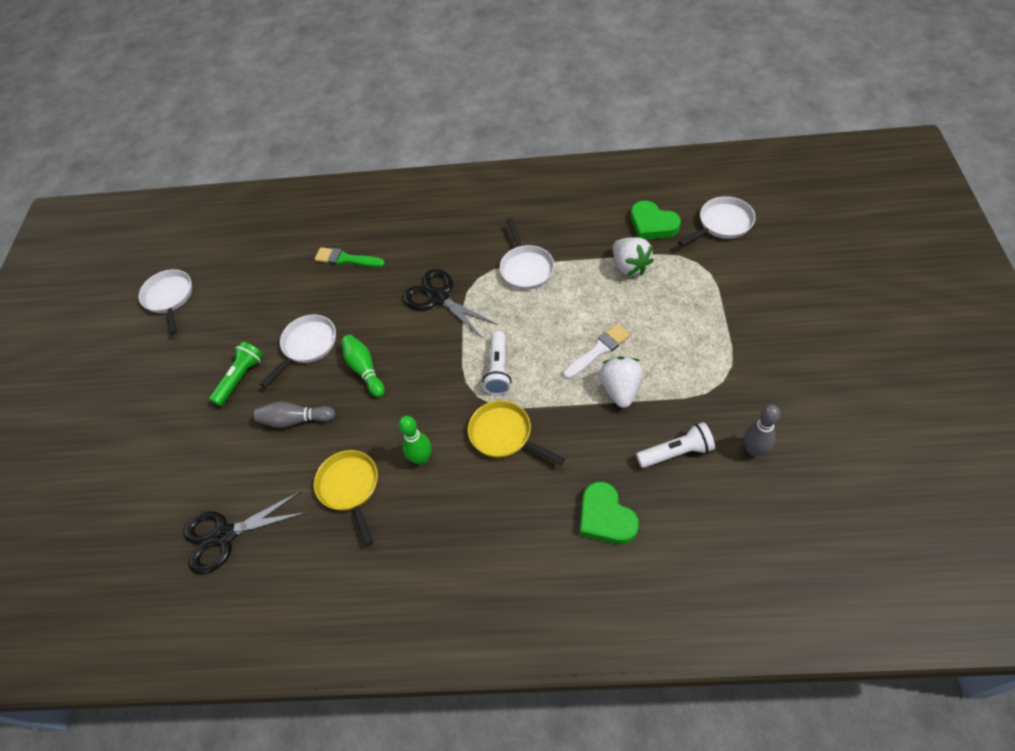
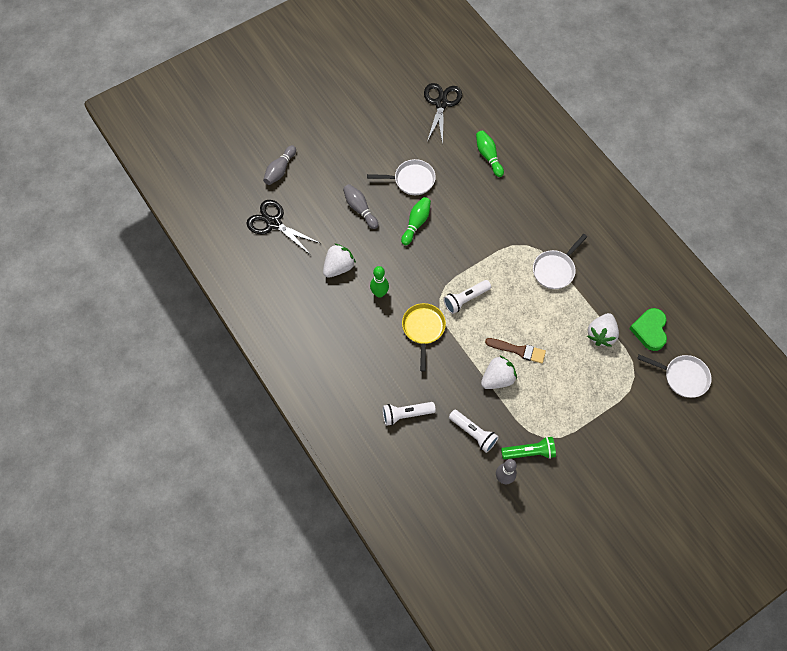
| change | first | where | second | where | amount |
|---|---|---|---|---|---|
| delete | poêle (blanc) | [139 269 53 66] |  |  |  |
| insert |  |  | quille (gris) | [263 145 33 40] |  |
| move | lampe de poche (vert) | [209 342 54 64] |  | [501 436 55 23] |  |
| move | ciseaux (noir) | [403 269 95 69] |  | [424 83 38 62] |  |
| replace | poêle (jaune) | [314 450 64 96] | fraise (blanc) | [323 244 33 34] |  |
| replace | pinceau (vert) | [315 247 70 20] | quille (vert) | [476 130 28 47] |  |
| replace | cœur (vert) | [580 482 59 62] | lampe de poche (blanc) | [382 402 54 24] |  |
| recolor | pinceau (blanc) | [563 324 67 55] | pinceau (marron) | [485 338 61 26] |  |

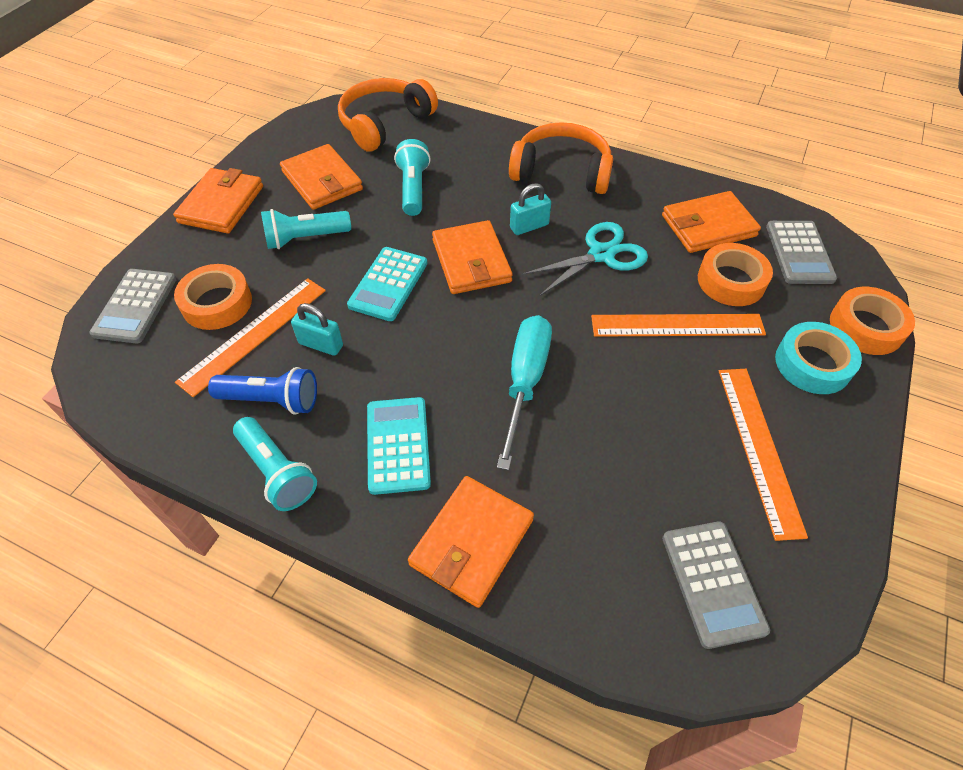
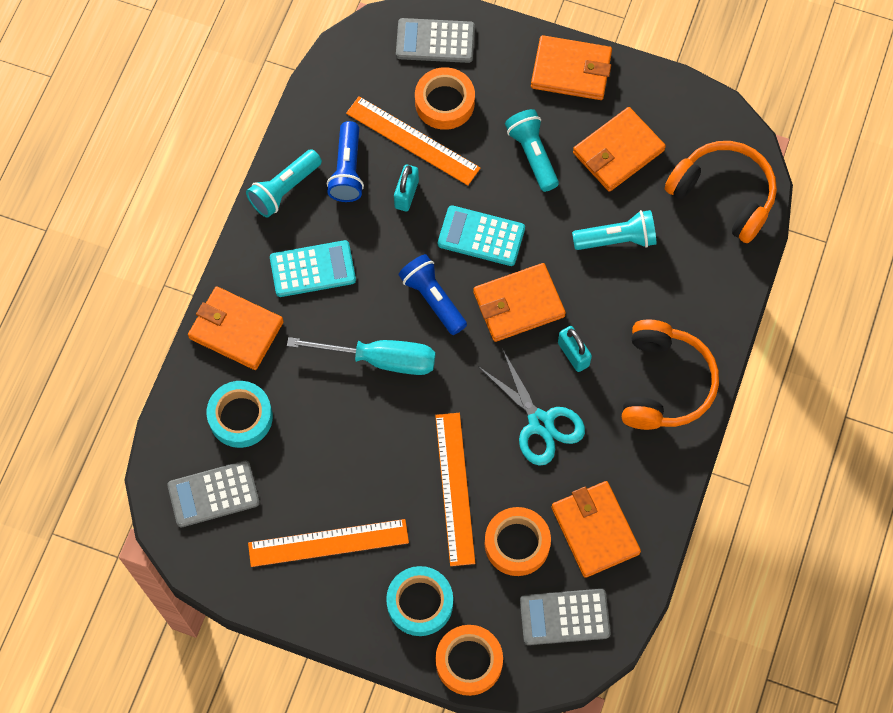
| change | first | where | second | where | amount |
|---|---|---|---|---|---|
| insert |  |  | ruban adhésif (turquoise) | [207 381 66 67] |  |
| insert |  |  | lampe de poche (bleu) | [398 254 69 81] |  |

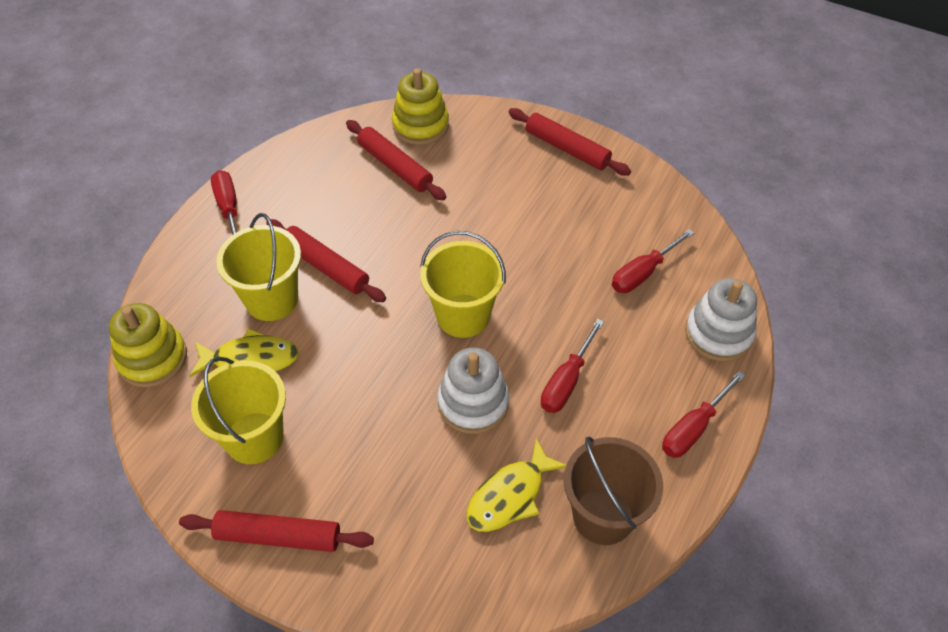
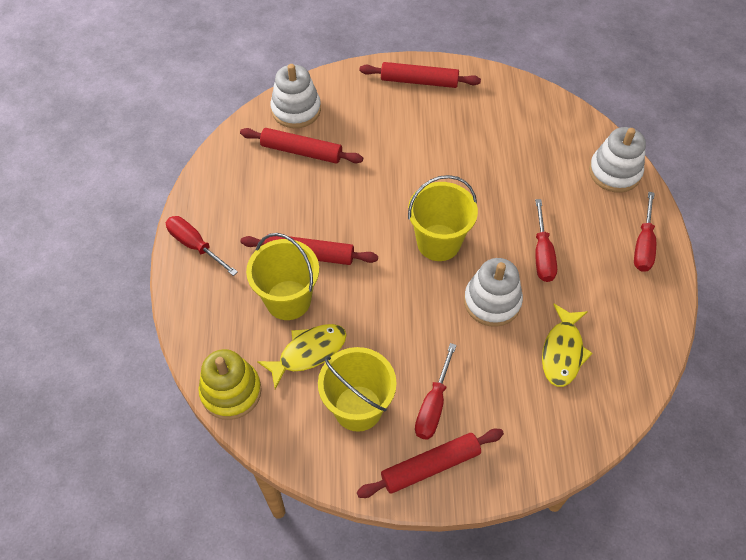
| change | first | where | second | where | amount |
|---|---|---|---|---|---|
| delete | seau (marron) | [564 436 99 109] |  |  |  |
| move | tournevis (rouge) | [612 229 82 64] |  | [415 343 42 97] |  |
| recolor | jouet à empiler (jaune) | [392 68 57 77] | jouet à empiler (blanc) | [270 64 51 64] |  |

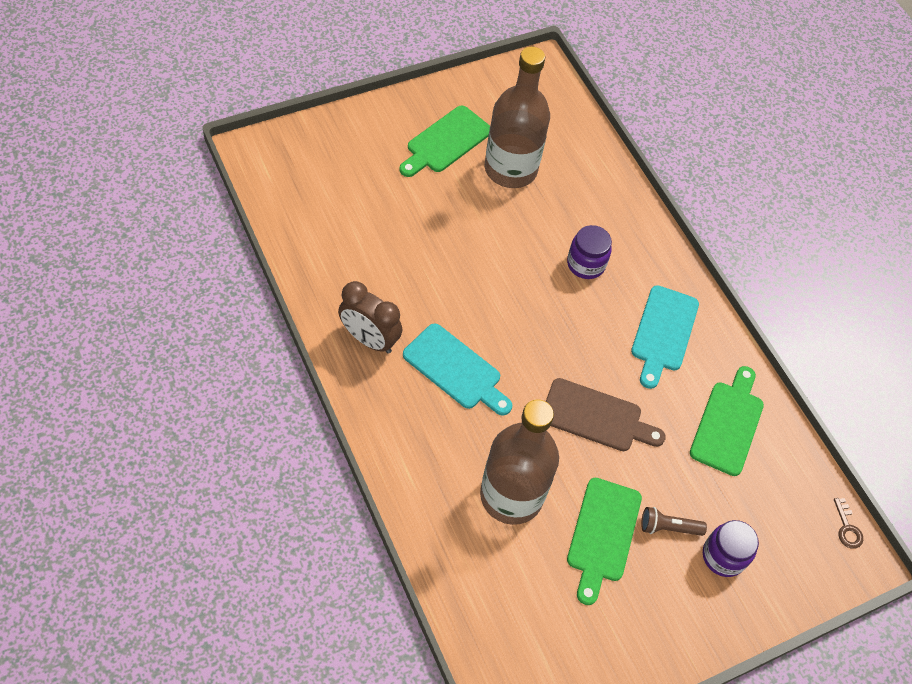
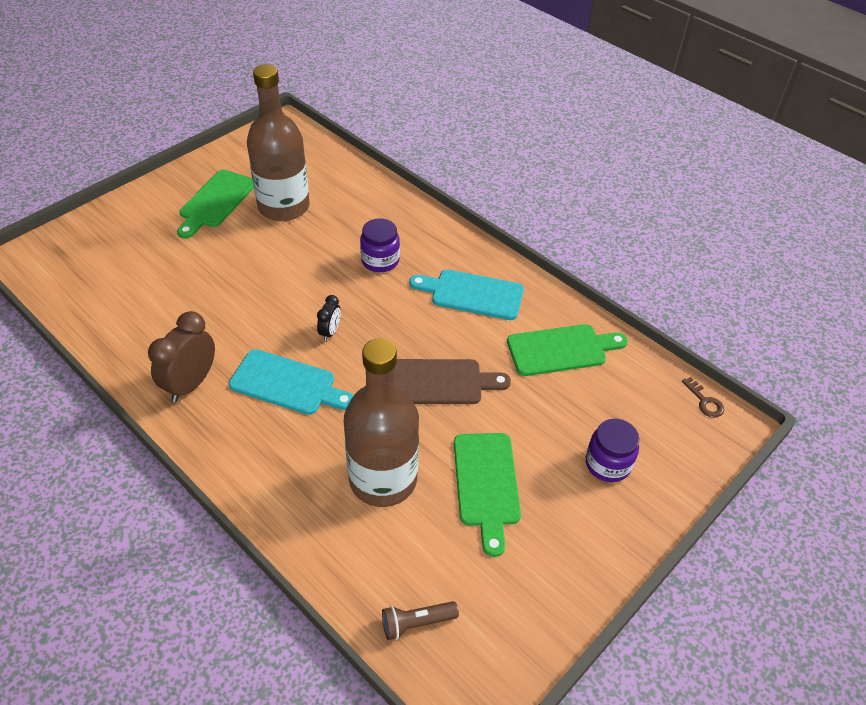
| change | first | where | second | where | amount |
|---|---|---|---|---|---|
| insert |  |  | réveil (noir) | [317 295 24 46] |  |
| move | lampe de poche (marron) | [641 507 66 29] |  | [382 601 77 39] |  |
| rotate | réveil (marron) | [338 281 64 73] |  | [148 311 67 91] | 105 degrees clockwise |
| rotate | planche à découper (turquoise) | [631 285 68 104] |  | [409 269 115 51] | 105 degrees clockwise |
| rotate | planche à découper (vert) | [690 366 74 110] |  | [507 324 121 52] | 75 degrees clockwise |

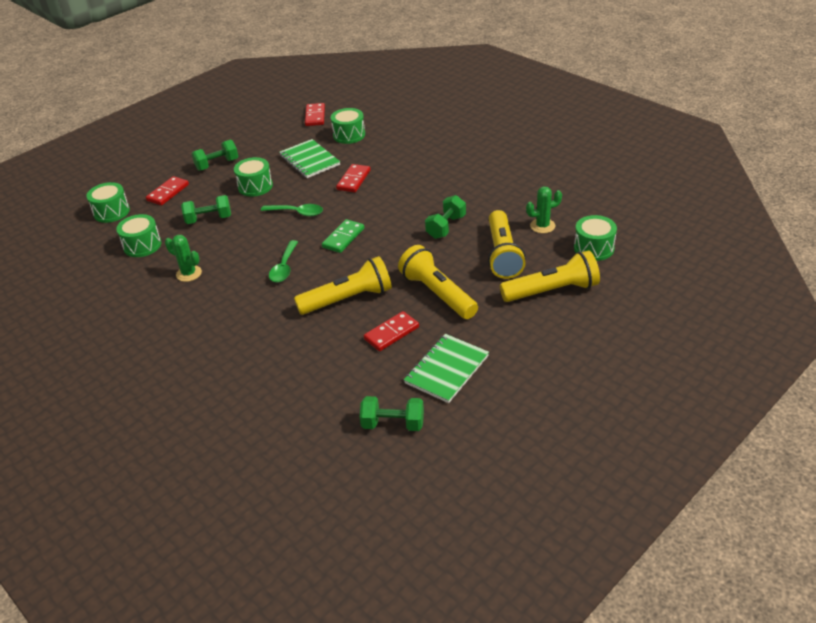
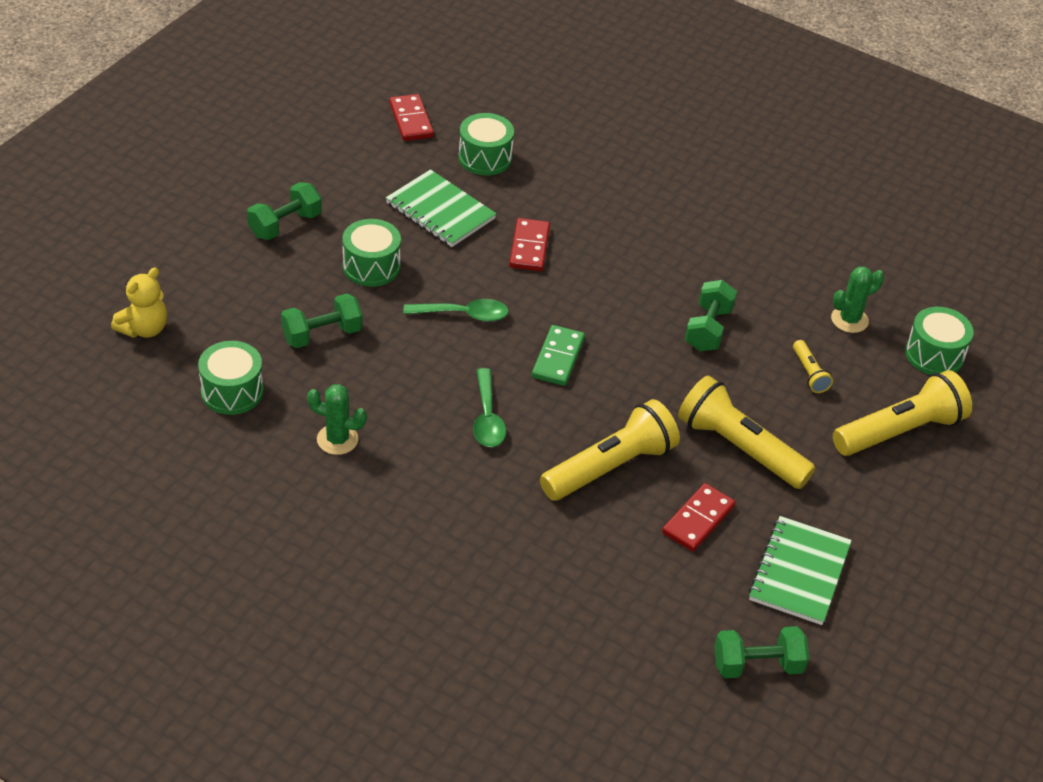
| change | first | where | second | where | amount |
|---|---|---|---|---|---|
| delete | domino (rouge) | [146 176 43 29] |  |  |  |
| replace | tambour (vert) | [86 182 44 41] | ours en peluche (jaune) | [111 267 56 71] |  |
| resize | lampe de poche (jaune) | [488 210 38 69] |  | [793 340 40 53] | x0.46 |

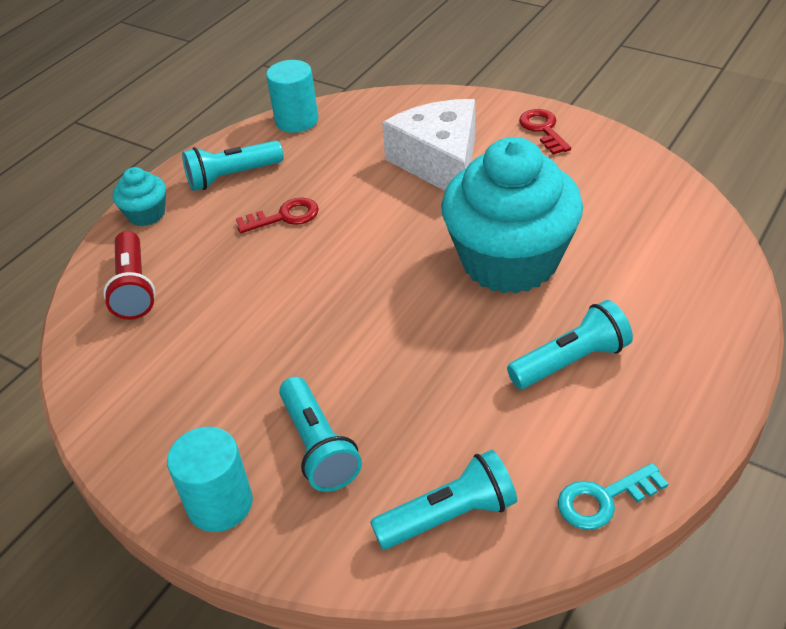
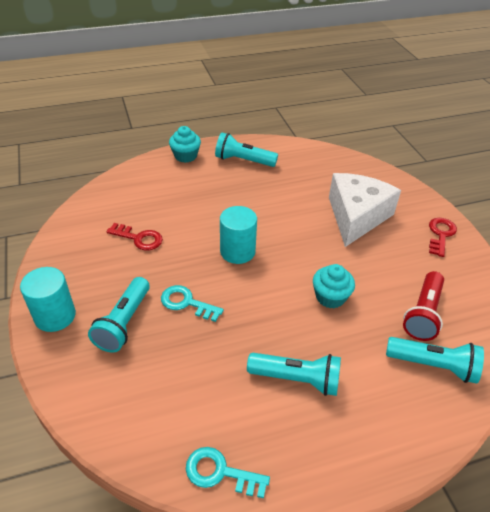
| change | first | where | second | where | amount |
|---|---|---|---|---|---|
| insert |  |  | clé (turquoise) | [161 285 63 37] |  |
| move | lampe de poche (rouge) | [103 231 53 88] |  | [403 271 41 70] |  |
| move | clé (rouge) | [236 197 83 36] |  | [107 223 56 27] |  |
| move | cylindre (turquoise) | [266 60 52 73] |  | [220 206 37 58] |  |
| move | lampe de poche (turquoise) | [370 450 147 99] |  | [386 337 98 47] |  |
| resize | muffin (turquoise) | [441 137 142 157] |  | [313 264 42 44] | x0.43 |

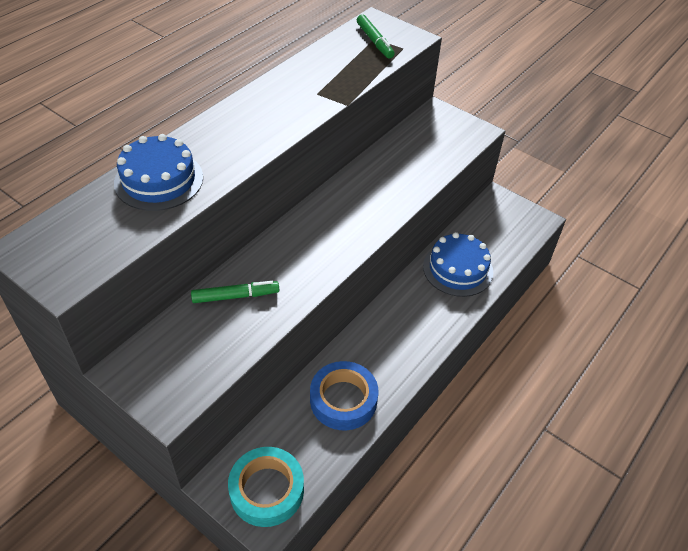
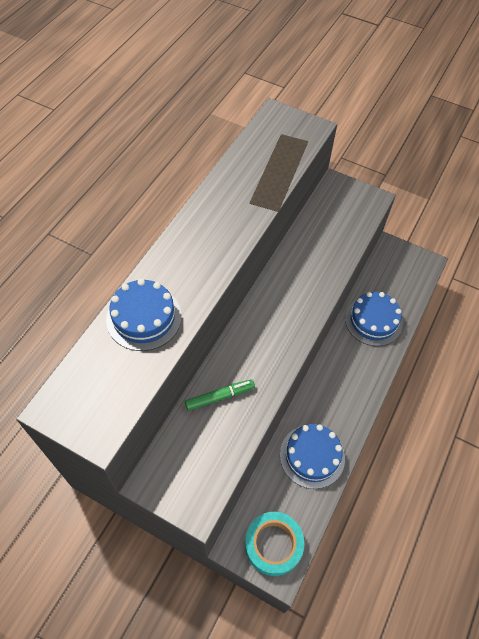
| change | first | where | second | where | amount |
|---|---|---|---|---|---|
| delete | feutre (vert) | [357 14 38 45] |  |  |  |
| replace | ruban adhésif (bleu) | [310 361 69 69] | gâteau (bleu) | [280 424 65 65] |  |

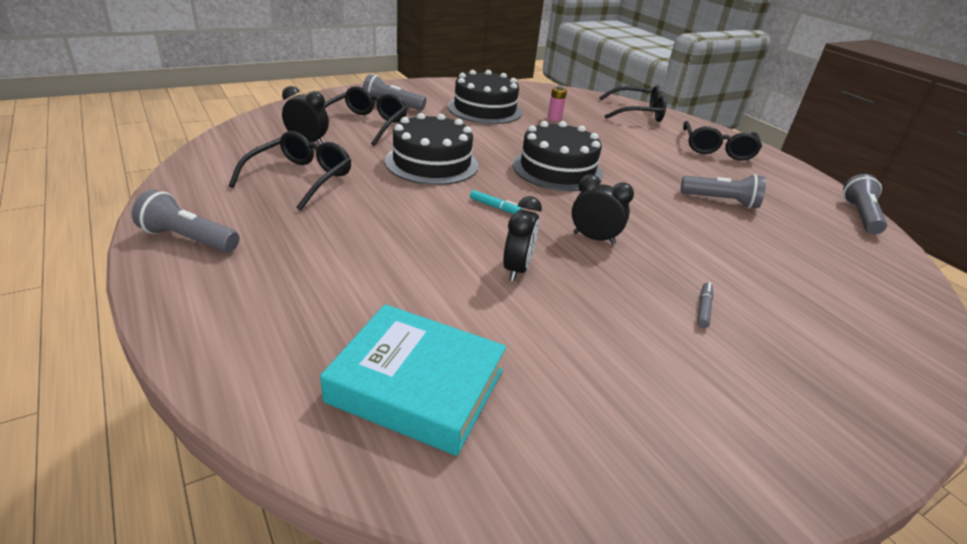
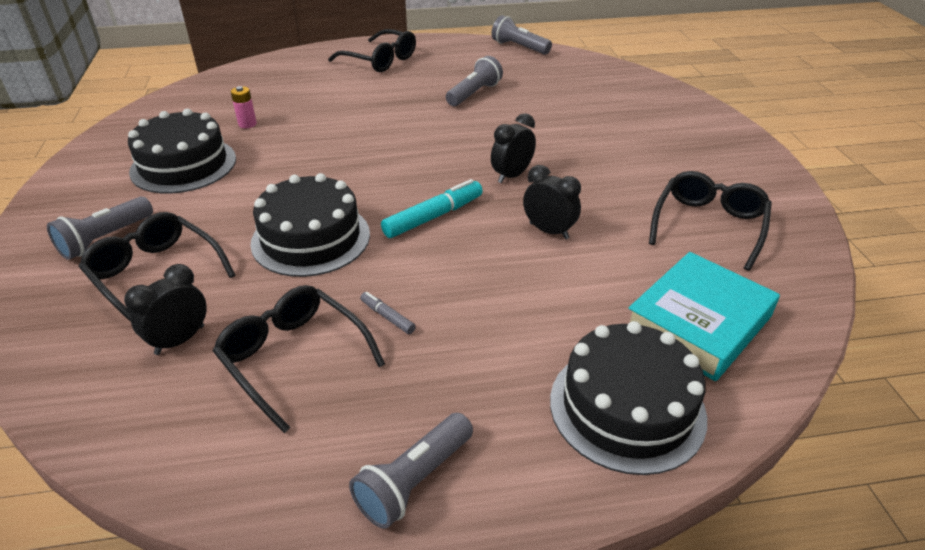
| change | first | where | second | where | amount |
|---|---|---|---|---|---|
| move | gâteau (noir) | [513 121 90 70] |  | [550 321 157 154] |  |
| move | lunettes (noir) | [599 85 68 37] |  | [649 171 123 100] |  |
| move | feutre (gris) | [697 282 16 46] |  | [360 292 56 42] |  |
| resize | feutre (turquoise) | [470 190 52 24] |  | [381 179 102 59] | x1.93 |

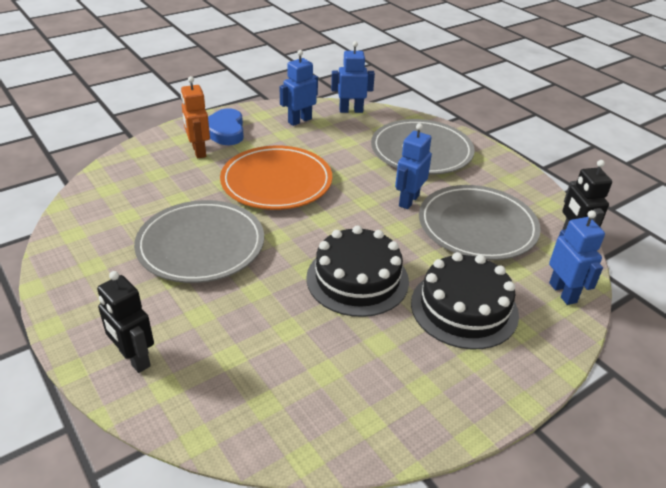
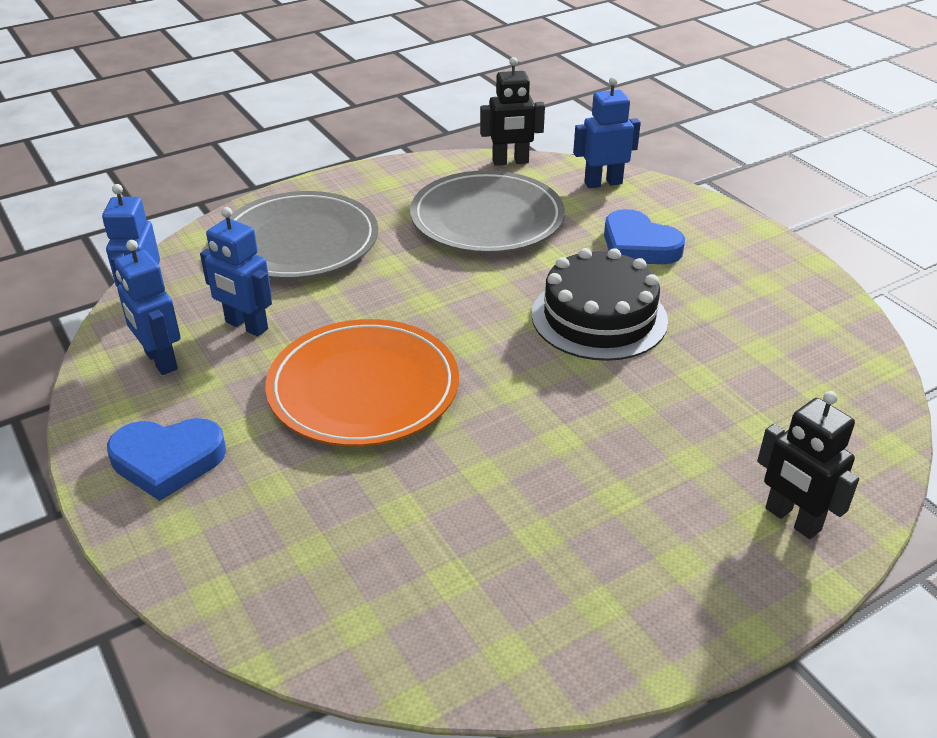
| change | first | where | second | where | amount |
|---|---|---|---|---|---|
| delete | assiette (gris) | [134 200 130 83] |  |  |  |
| delete | robot (orange) | [181 76 29 82] |  |  |  |
| move | robot (bleu) | [395 123 37 86] |  | [200 207 72 130] |  |
| replace | gâteau (noir) | [411 252 108 97] | cœur (bleu) | [604 209 81 55] |  |
| rotate | robot (noir) | [97 271 57 102] |  | [757 391 102 148] | 90 degrees clockwise |

